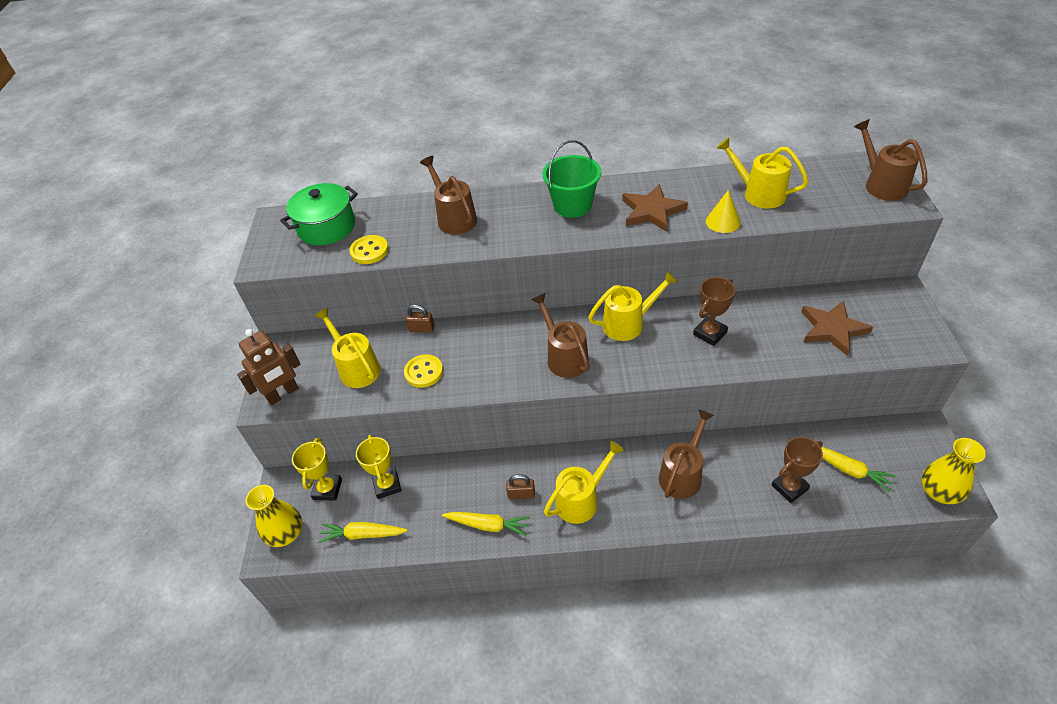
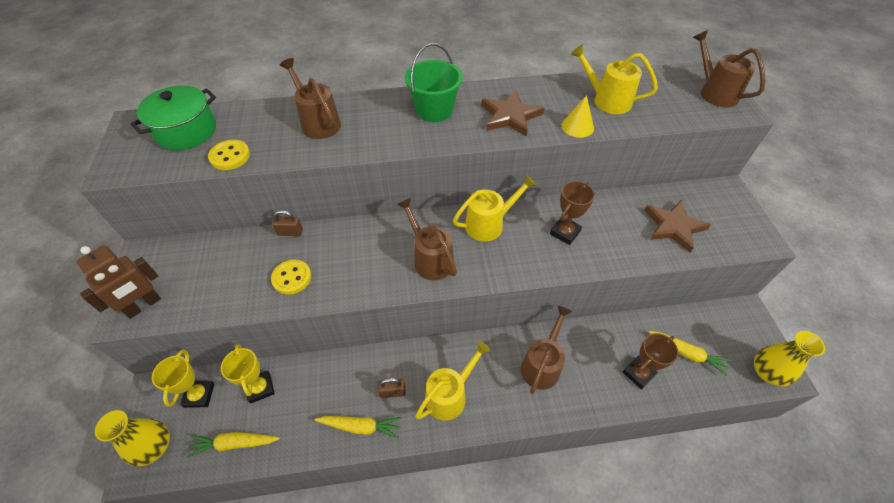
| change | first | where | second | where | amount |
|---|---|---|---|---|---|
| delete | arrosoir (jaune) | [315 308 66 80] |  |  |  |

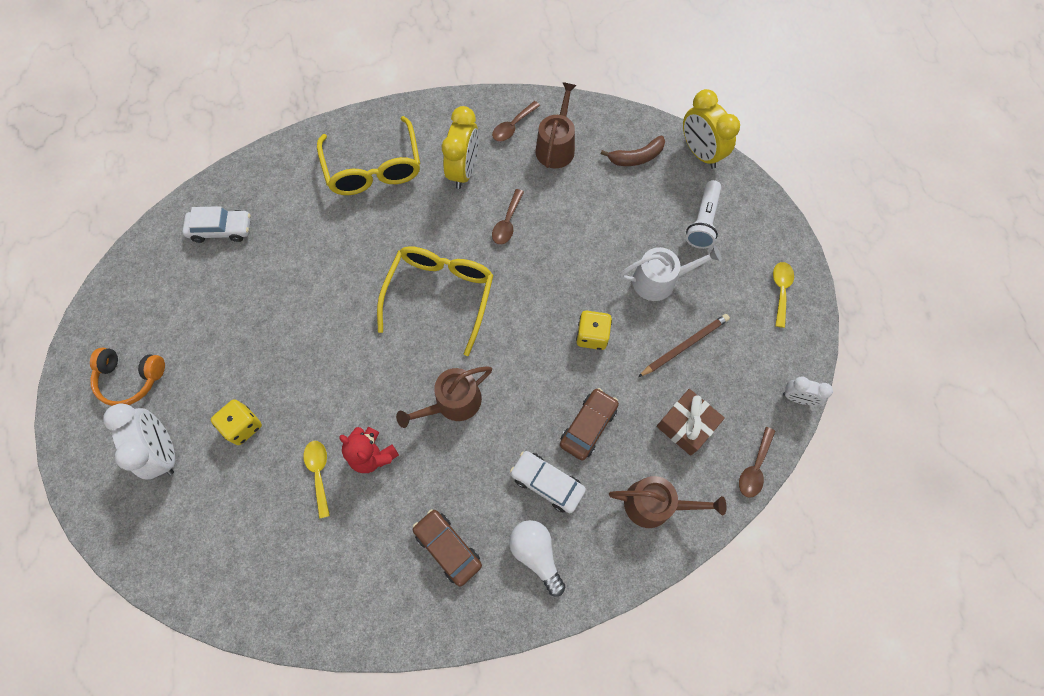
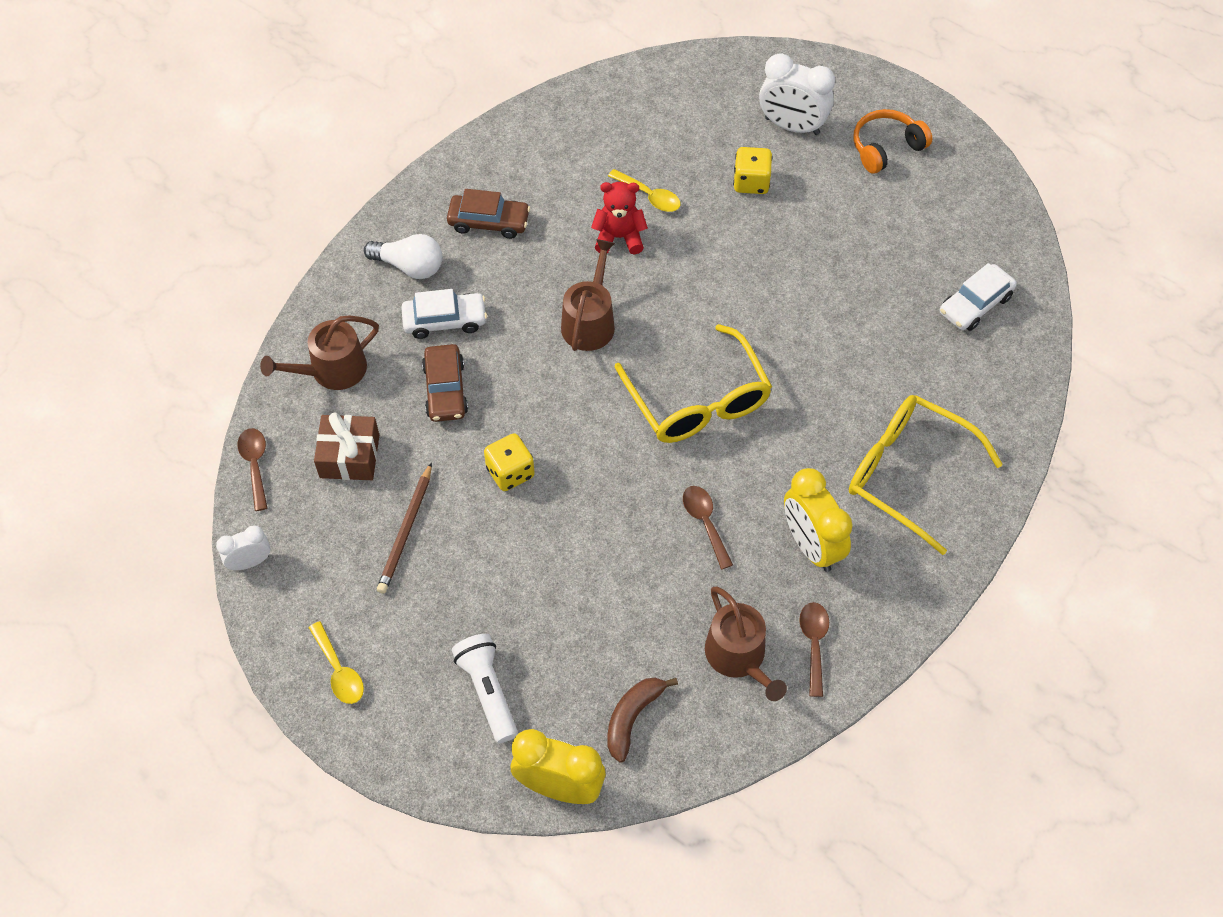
| change | first | where | second | where | amount |
|---|---|---|---|---|---|
| delete | arrosoir (blanc) | [620 246 102 55] |  |  |  |

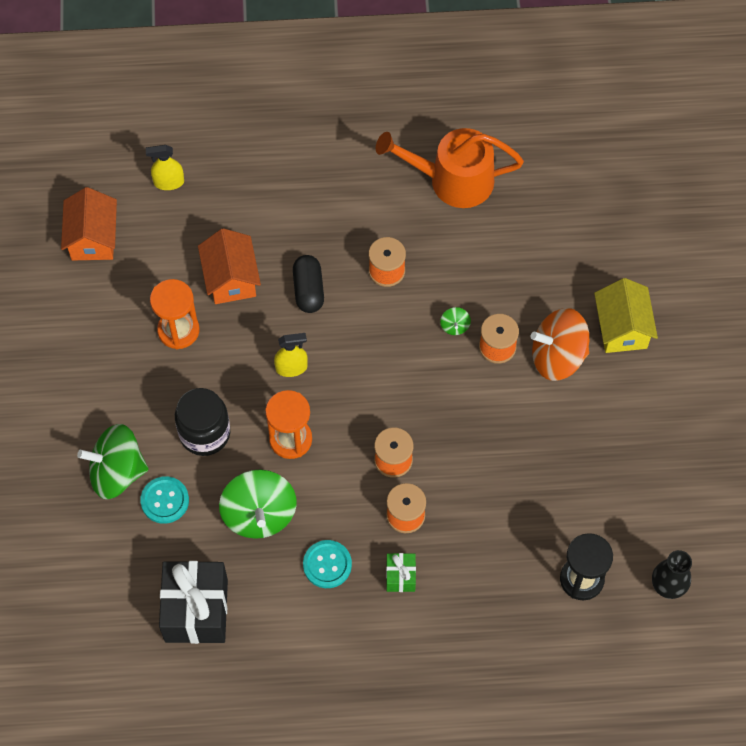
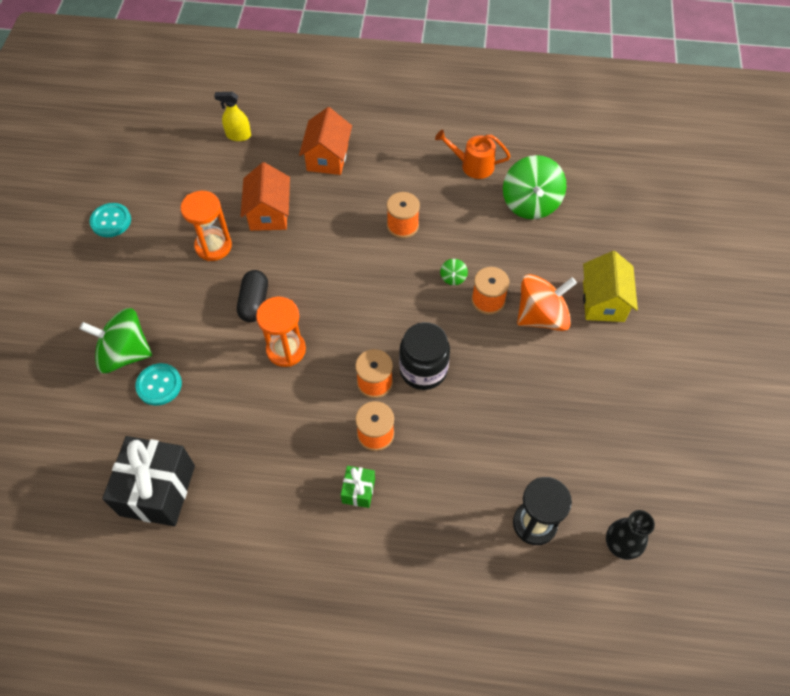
| change | first | where | second | where | amount |
|---|---|---|---|---|---|
| delete | vaporisateur (jaune) | [274 333 34 44] |  |  |  |
| move | maison (orange) | [61 187 56 74] |  | [299 107 53 68] |  |
| move | bocal (noir) | [175 388 55 68] |  | [399 322 51 68] |  |
| move | toupie (vert) | [219 469 78 70] |  | [503 155 63 64] |  |
| move | gélule (noir) | [293 255 31 58] |  | [237 270 31 52] |  |
| move | bouton (turquoise) | [303 540 49 48] |  | [89 203 42 34] |  |
| rotate | toupie (orange) | [531 308 58 73] |  | [517 274 60 57] | 150 degrees clockwise |
| resize | arrosoir (orange) | [376 128 148 80] |  | [435 130 75 49] | x0.61 |

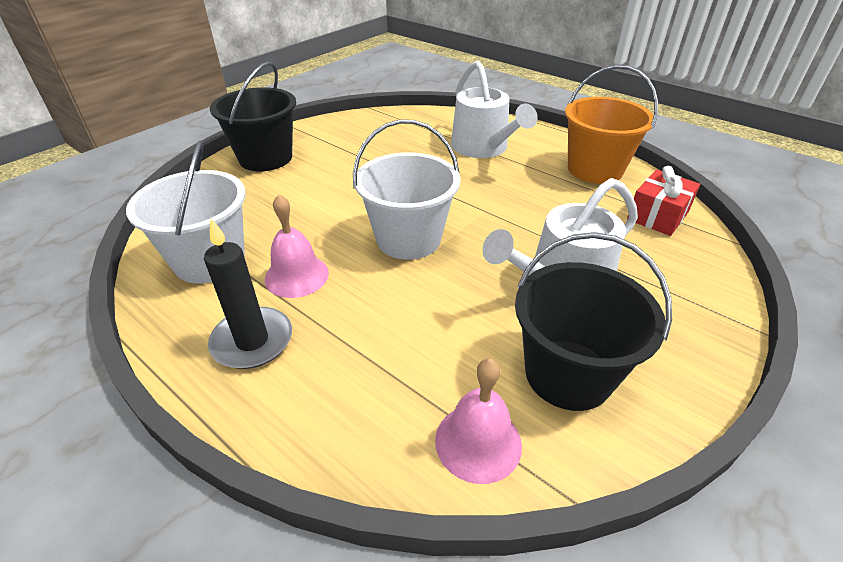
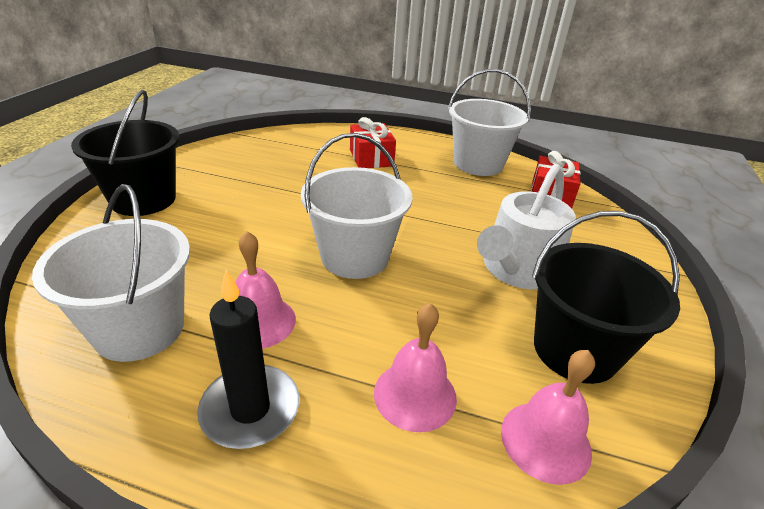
| change | first | where | second | where | amount |
|---|---|---|---|---|---|
| insert |  |  | cloche (rose) | [374 303 83 129] |  |
| replace | arrosoir (blanc) | [451 60 87 98] | cadeau (rouge) | [350 117 46 51] |  |
| recolor | seau (orange) | [565 65 93 119] | seau (blanc) | [448 69 83 107] |  |

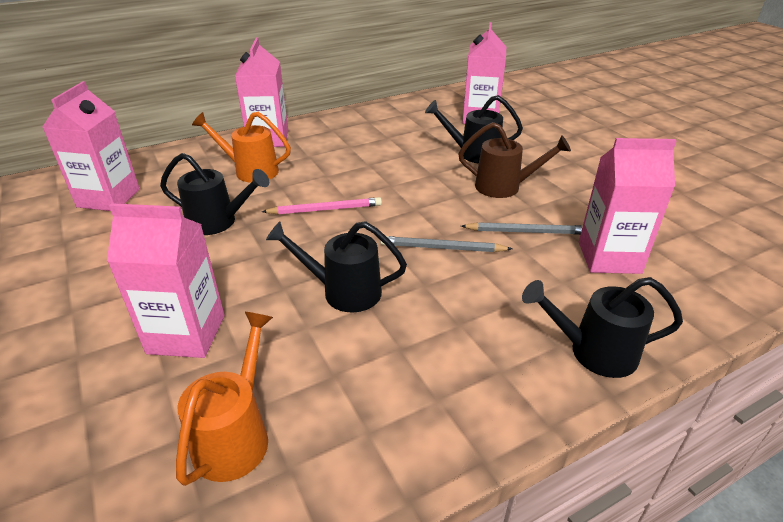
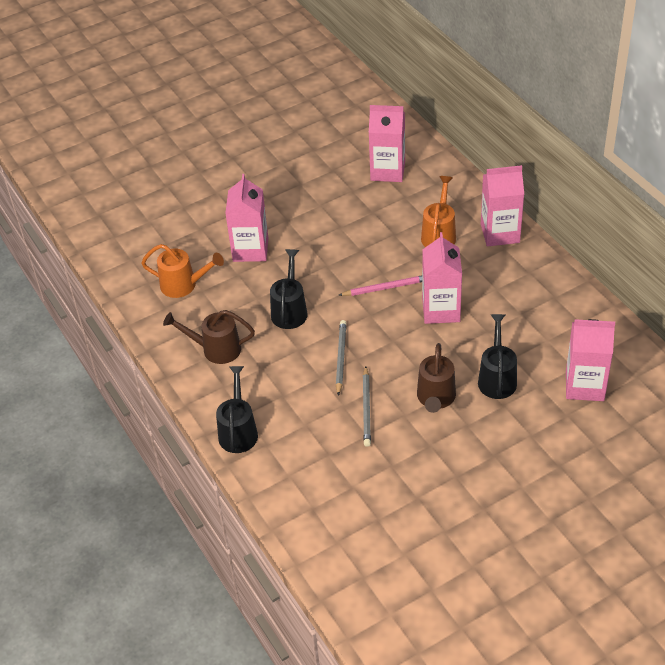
| change | first | where | second | where | amount |
|---|---|---|---|---|---|
| delete | arrosoir (noir) | [160 153 109 82] |  |  |  |
| insert |  |  | arrosoir (marron) | [163 310 92 54] |  |
| move | brique de lait (rose) | [579 138 98 136] |  | [422 232 40 92] |  |
| rotate | crayon (rose) | [262 197 120 18] |  | [339 275 83 21] | 90 degrees counterclockwise |

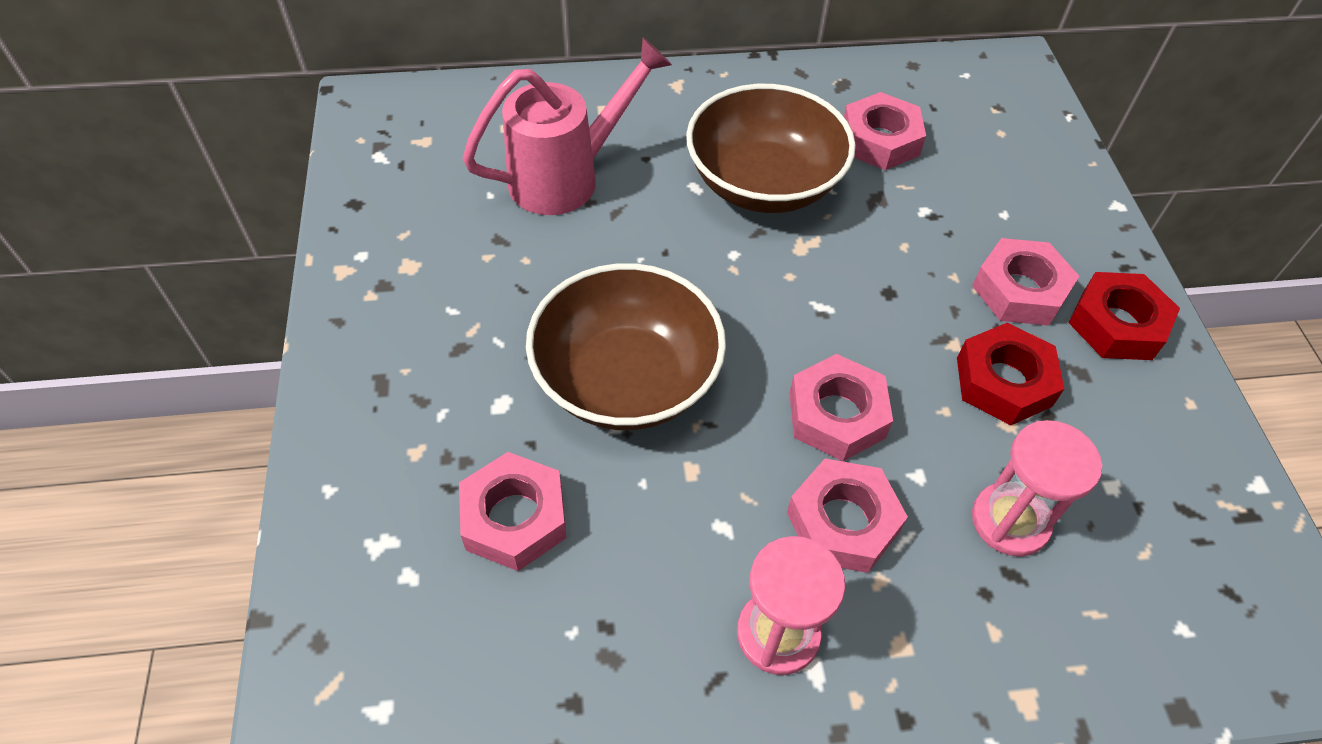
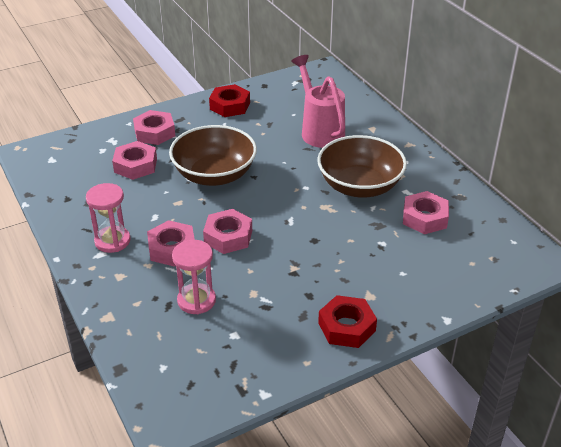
| change | first | where | second | where | amount |
|---|---|---|---|---|---|
| move | écrou (rouge) | [957 323 107 102] |  | [209 84 41 33] |  |
| move | écrou (rose) | [972 238 108 88] |  | [133 110 42 35] |  |
| rotate | arrosoir (rose) | [462 37 210 178] |  | [291 55 54 93] | 150 degrees counterclockwise |

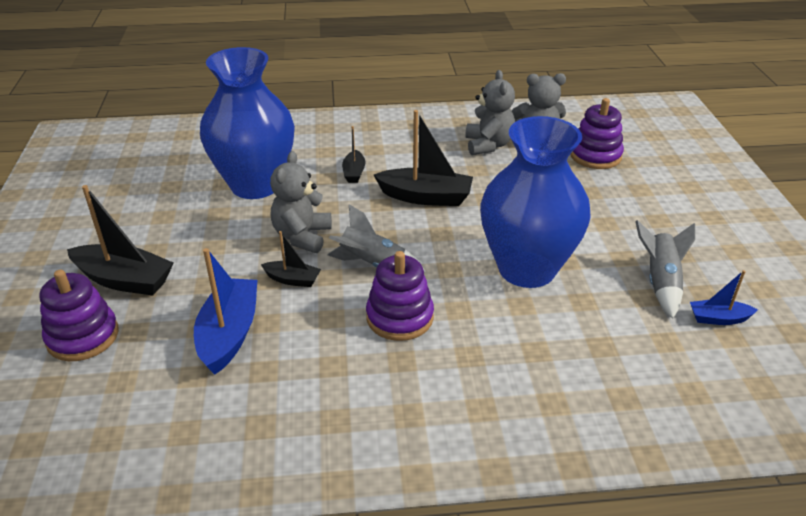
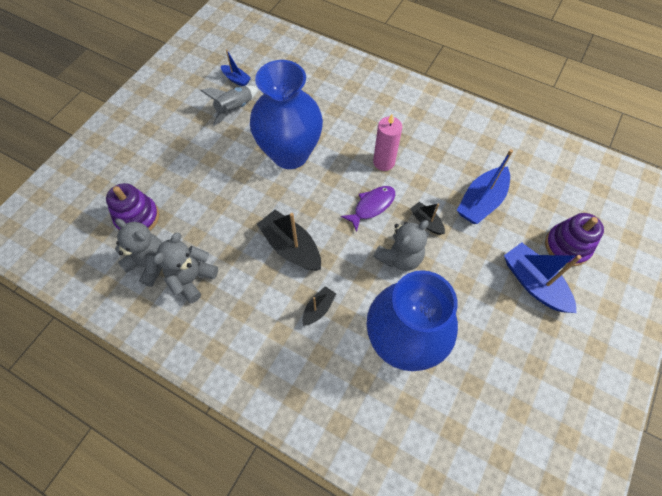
| change | first | where | second | where | amount |
|---|---|---|---|---|---|
| replace | fusée (gris) | [328 204 98 68] | poisson (violet) | [341 186 54 46] |  |
| replace | jouet à empiler (violet) | [366 251 68 90] | bougie (rose) | [373 114 29 57] |  |
| recolor | bateau (noir) | [67 185 107 111] | bateau (bleu) | [504 242 77 71] |  |

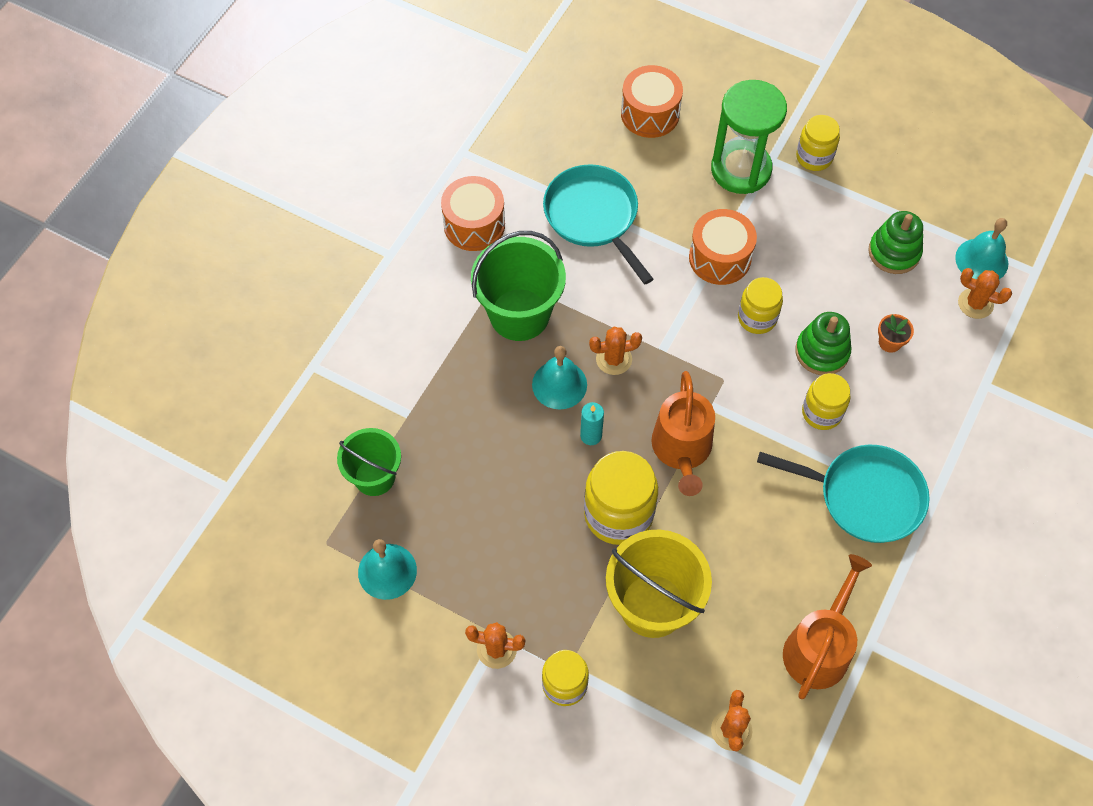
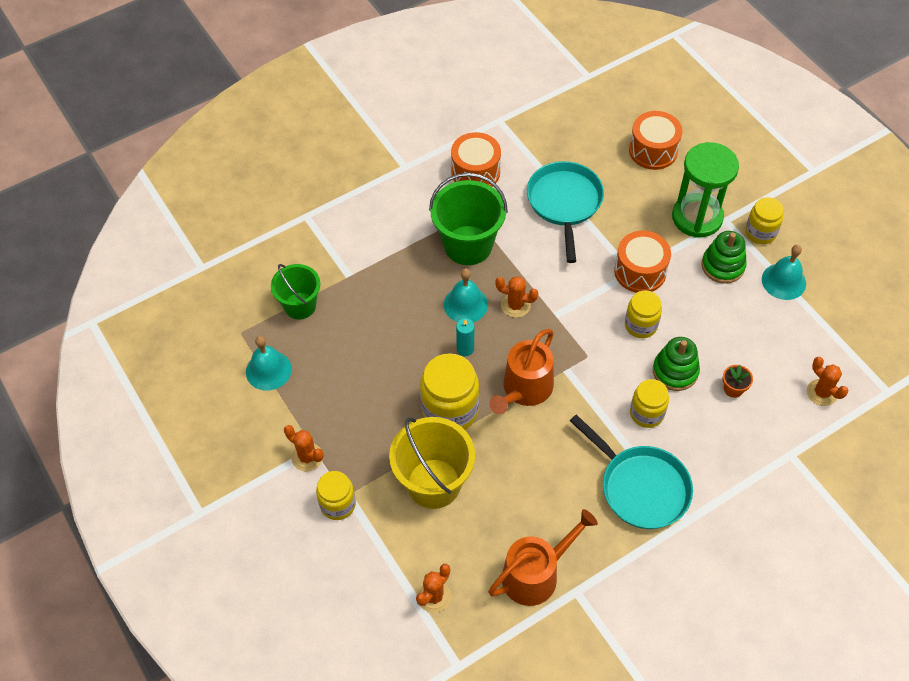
| change | first | where | second | where | amount |
|---|---|---|---|---|---|
| move | jouet à empiler (vert) | [868 211 55 63] |  | [701 231 46 53] |  |
| move | cloche (turquoise) | [955 218 54 62] |  | [762 245 44 55] |  |

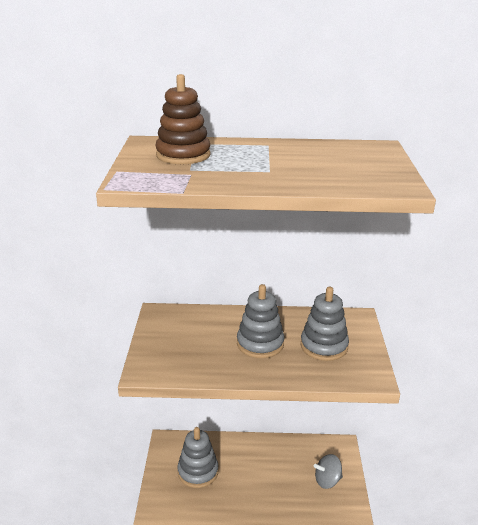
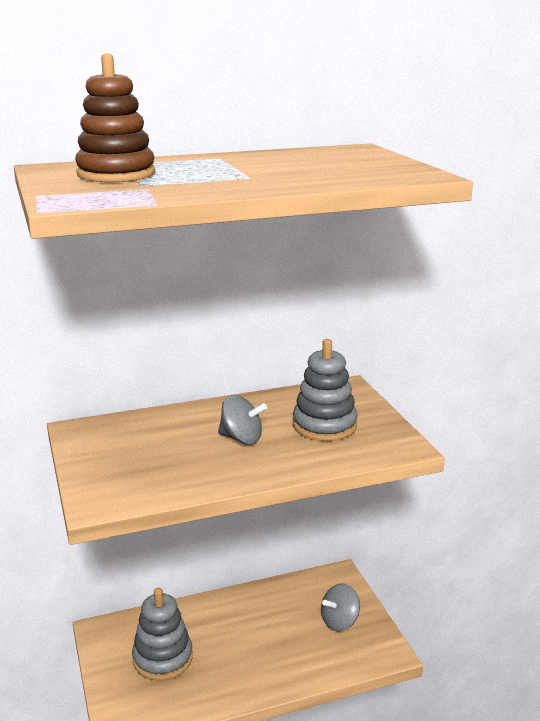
| change | first | where | second | where | amount |
|---|---|---|---|---|---|
| replace | jouet à empiler (gris) | [237 284 47 74] | toupie (gris) | [218 395 49 50] |  |

